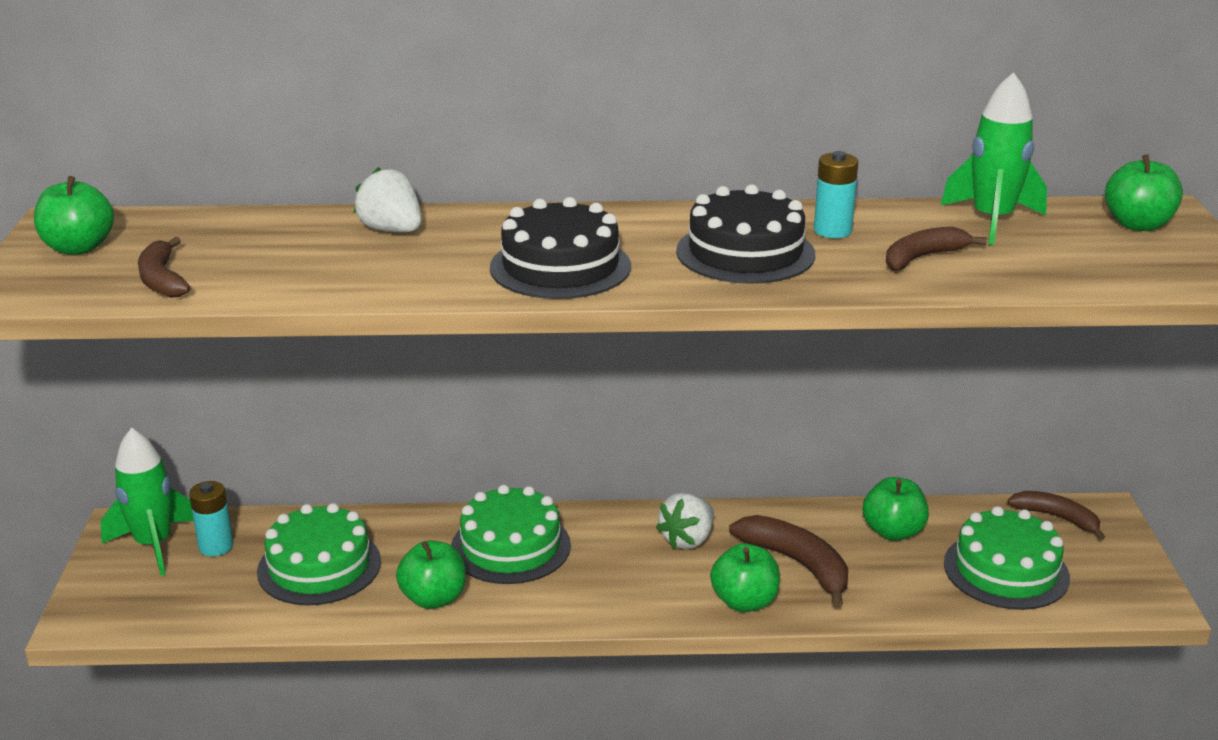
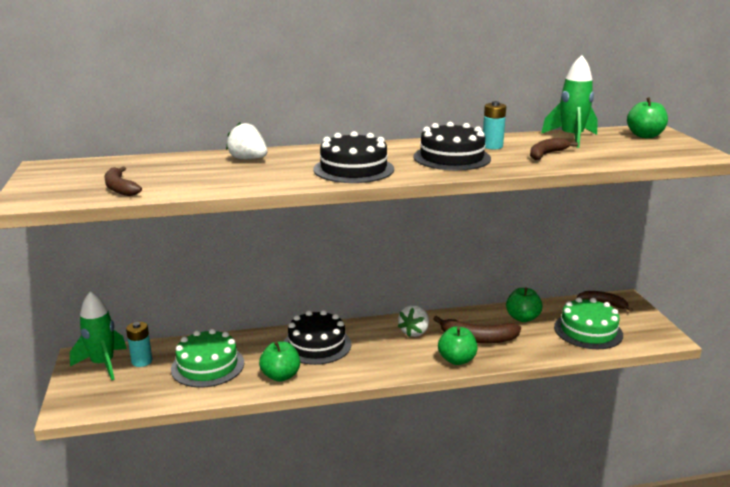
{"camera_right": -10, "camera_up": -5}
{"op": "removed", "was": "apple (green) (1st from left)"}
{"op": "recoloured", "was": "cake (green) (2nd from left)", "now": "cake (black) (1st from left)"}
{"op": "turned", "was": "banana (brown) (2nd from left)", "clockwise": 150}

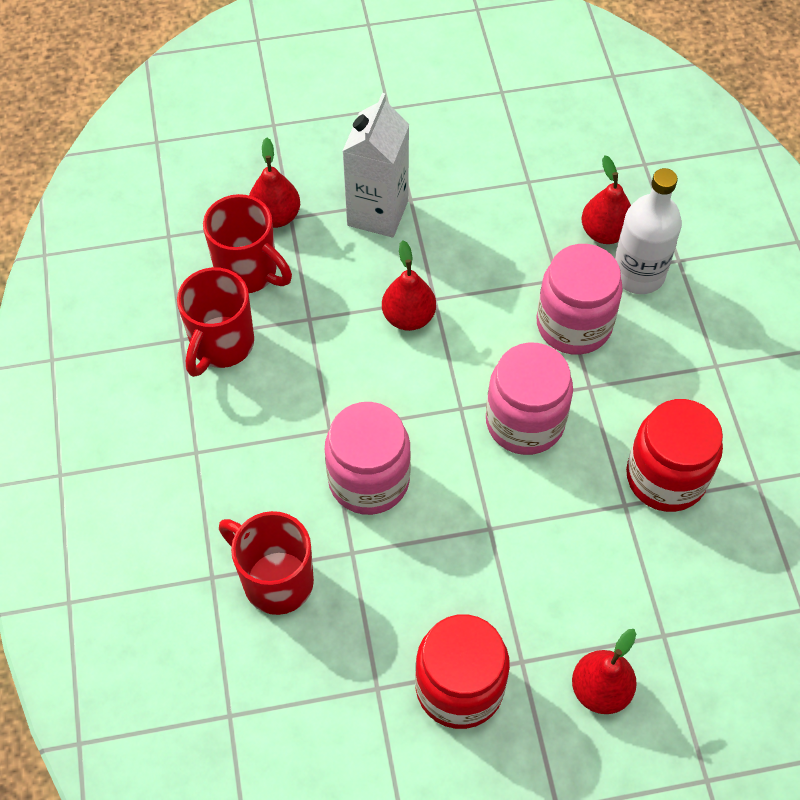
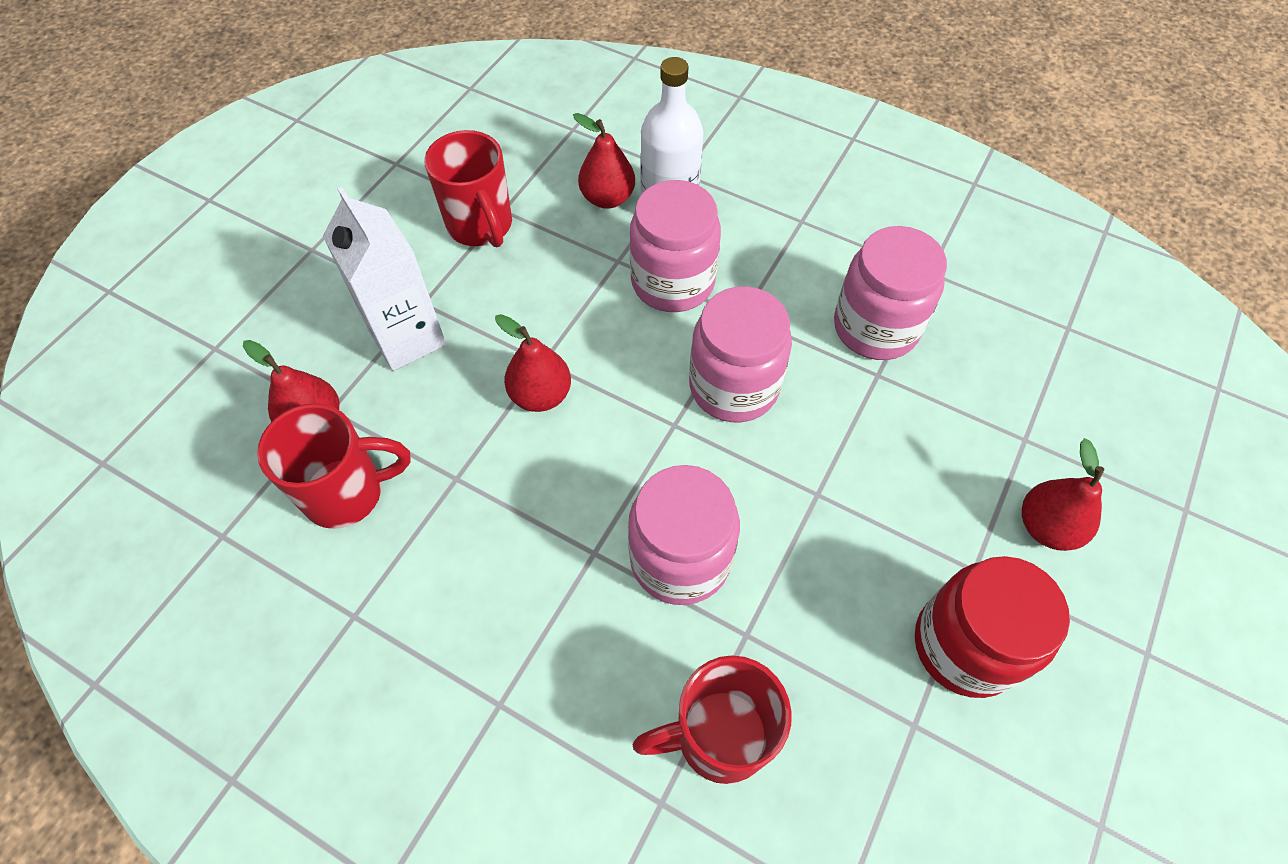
{"camera_right": -50, "camera_up": 0}
{"op": "moved", "was": "mug (red) (1st from left in the first image)", "now": "mug (red) (2nd from left)"}
{"op": "recoloured", "was": "jar (red) (2nd from left)", "now": "jar (pink) (4th from left)"}

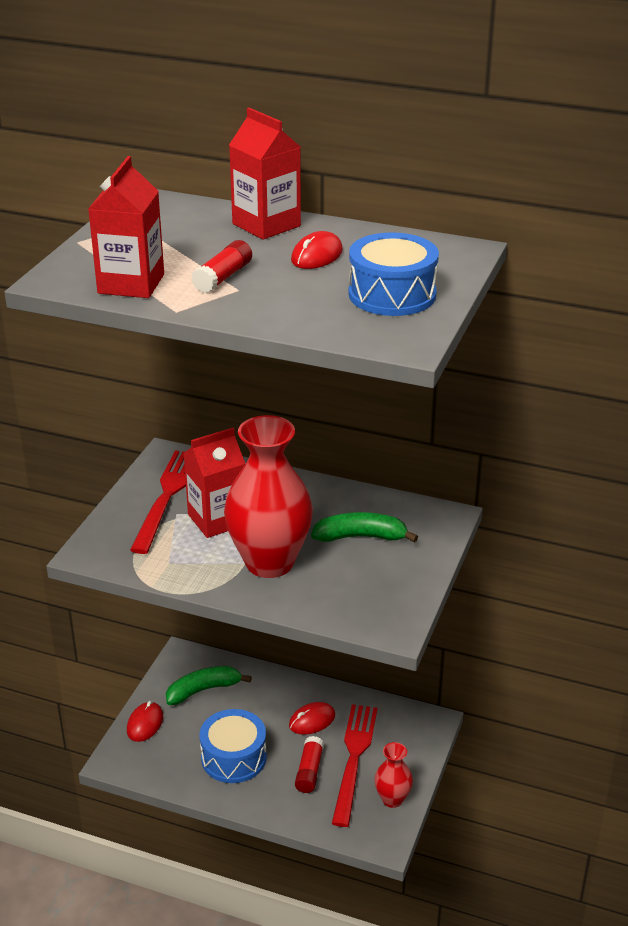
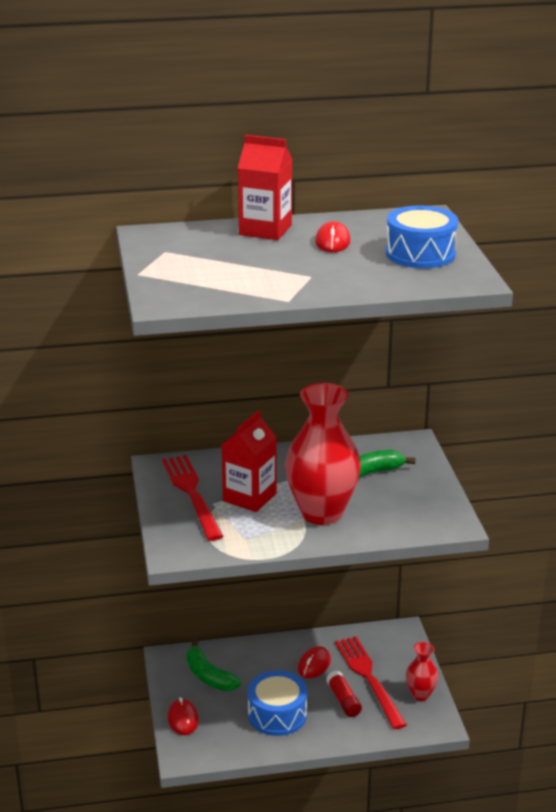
{"camera_right": -30, "camera_up": -5}
{"op": "removed", "was": "carton (red) (1st from left)"}
{"op": "removed", "was": "glue stick (red) (1st from left)"}
{"op": "turned", "was": "banana (green) (1st from left)", "clockwise": -75}

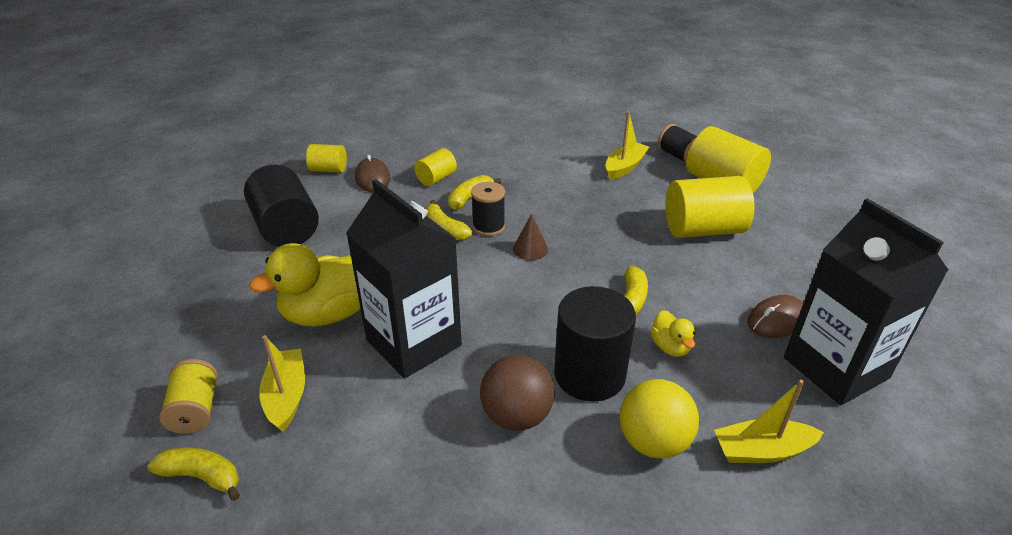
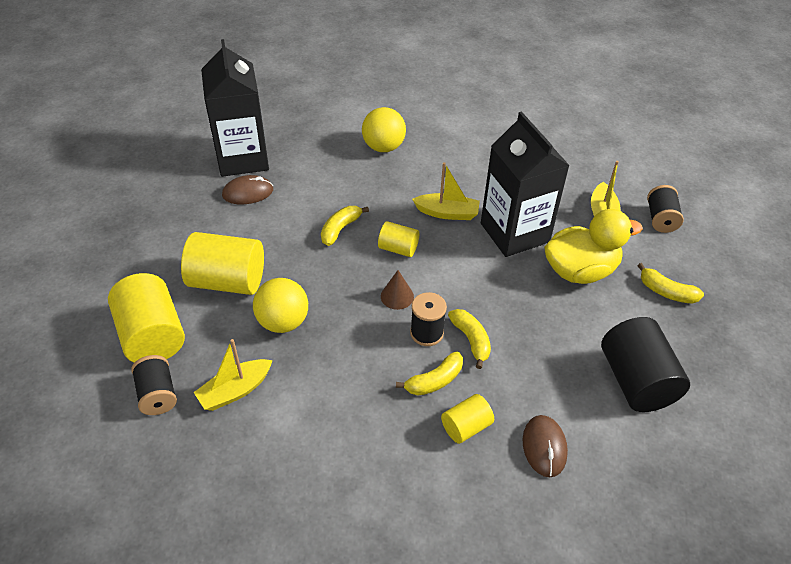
{"camera_right": -165, "camera_up": 10}
{"op": "moved", "was": "cylinder (yellow) (1st from left in the first image)", "now": "cylinder (yellow) (3rd from left)"}
{"op": "removed", "was": "cylinder (black) (2nd from left)"}
{"op": "removed", "was": "duck (yellow) (2nd from left)"}
{"op": "removed", "was": "ball (brown)"}
{"op": "recoloured", "was": "spool (yellow)", "now": "spool (black) (3rd from left)"}
{"op": "moved", "was": "boat (yellow) (3rd from left in the first image)", "now": "boat (yellow) (2nd from left)"}
{"op": "moved", "was": "banana (yellow) (1st from left in the first image)", "now": "banana (yellow) (4th from left)"}
{"op": "added", "now": "ball (yellow) (1st from left)"}

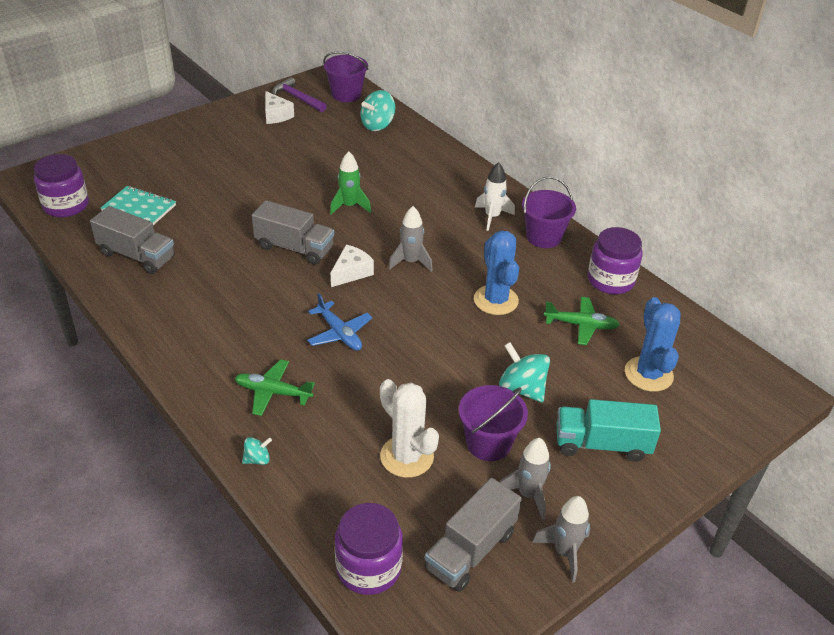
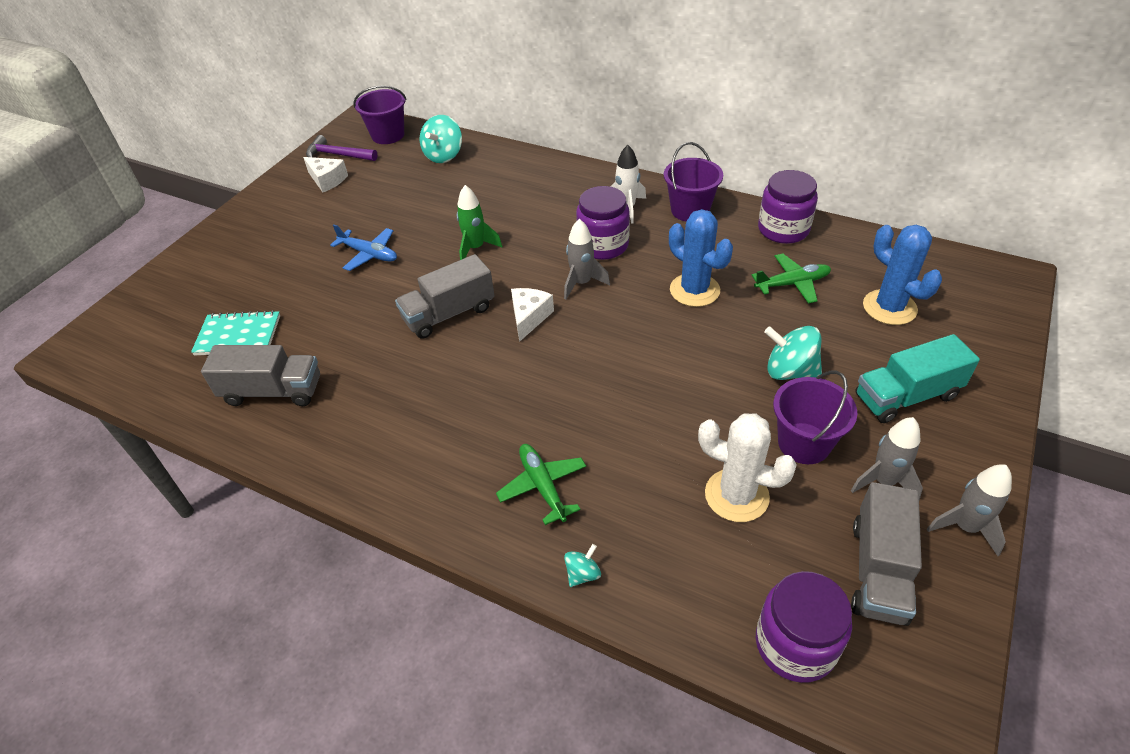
{"camera_right": -20, "camera_up": 5}
{"op": "moved", "was": "jar (purple) (1st from left)"}
{"op": "turned", "was": "truck (grey) (2nd from left)", "clockwise": 150}
{"op": "moved", "was": "plane (blue)"}
{"op": "turned", "was": "plane (green) (1st from left)", "clockwise": 75}

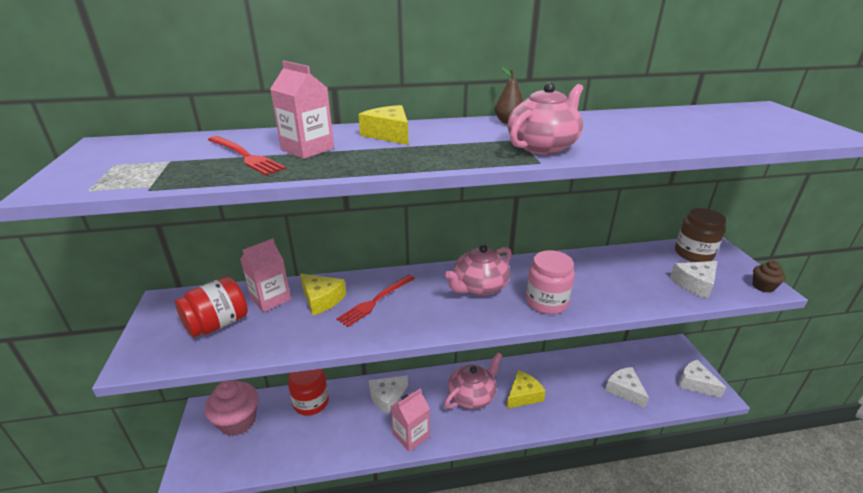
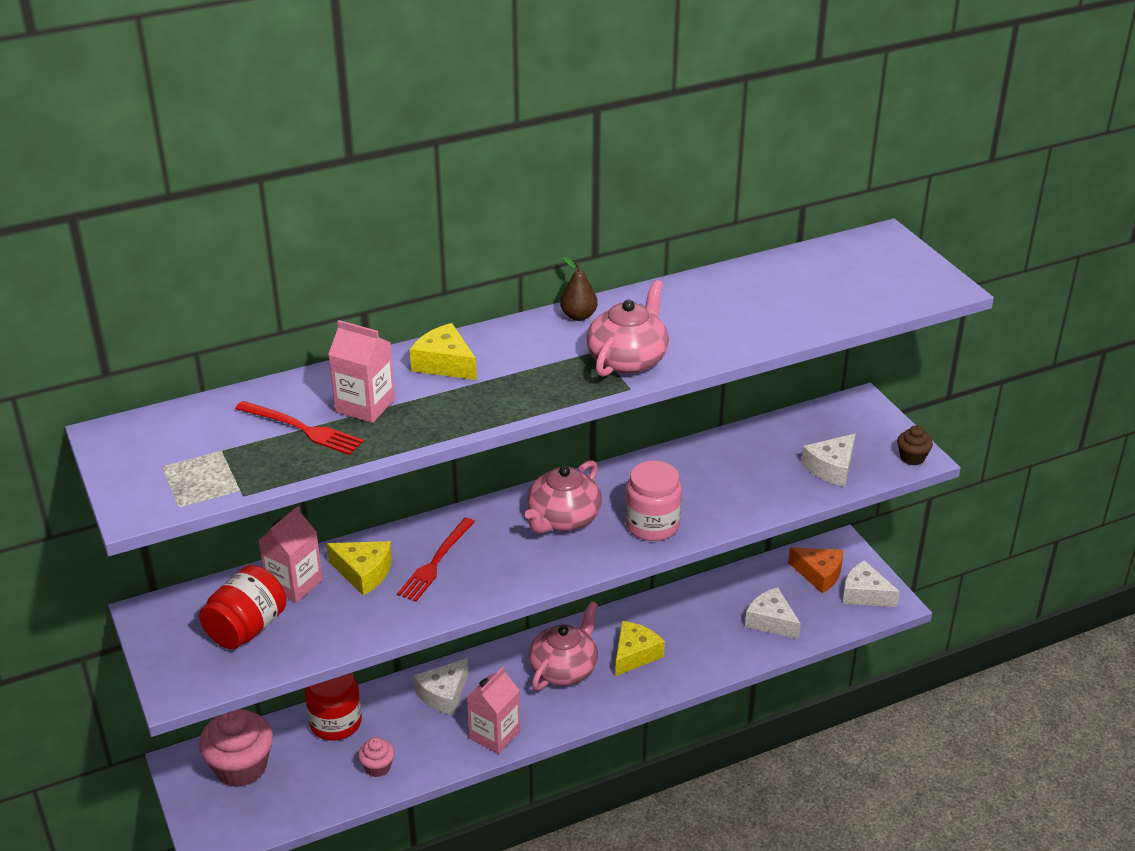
{"camera_right": -15, "camera_up": 5}
{"op": "removed", "was": "jar (brown)"}
{"op": "added", "now": "cheese (orange)"}
{"op": "added", "now": "cupcake (pink) (2nd from left)"}

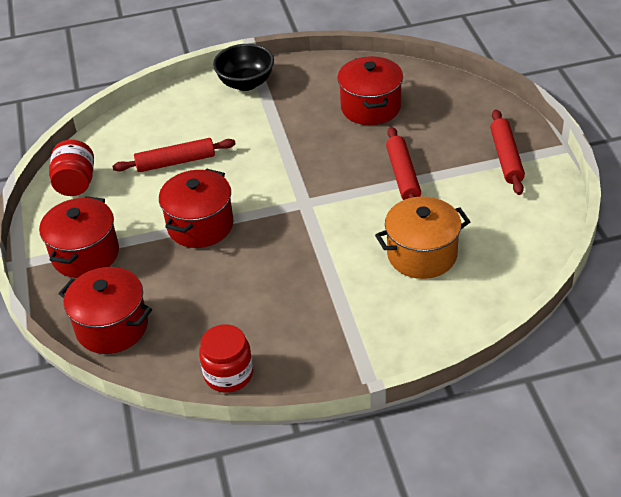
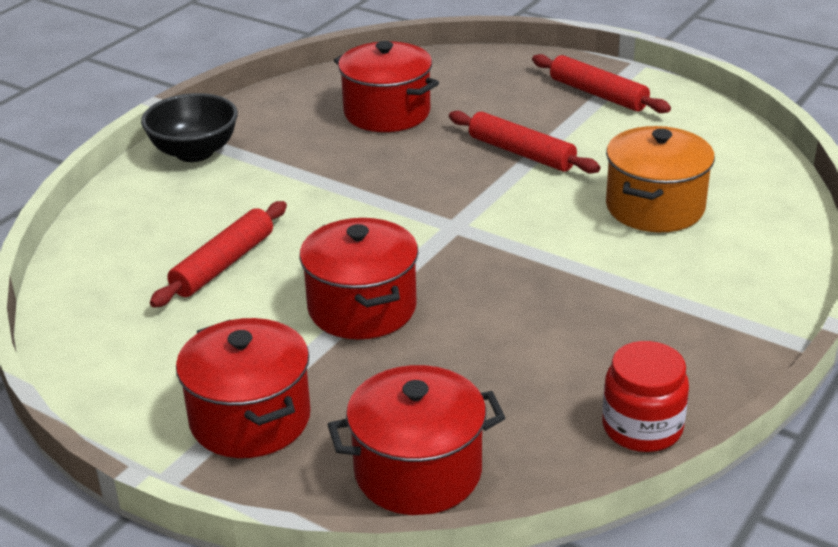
{"camera_right": -45, "camera_up": -10}
{"op": "removed", "was": "jar (red) (1st from left)"}

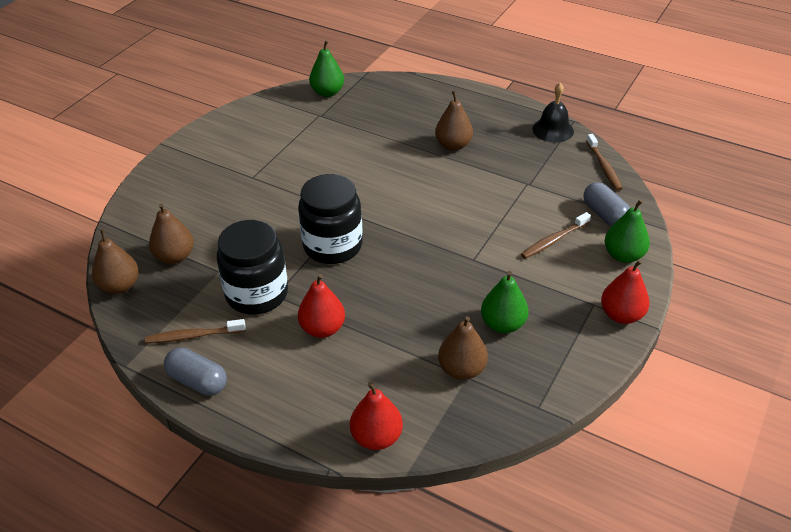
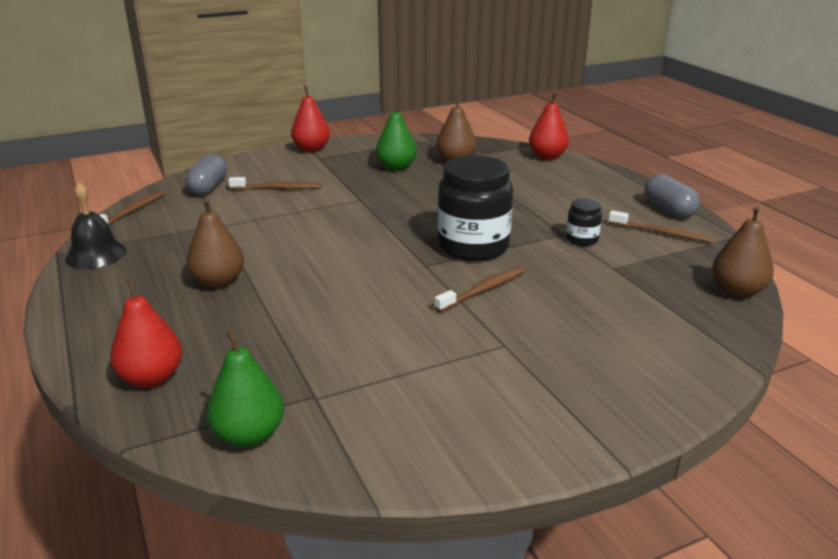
{"camera_right": -145, "camera_up": -15}
{"op": "removed", "was": "pear (green) (3rd from left)"}
{"op": "removed", "was": "pear (brown) (2nd from left)"}
{"op": "resized", "was": "jar (black) (1st from left in the first image)", "ratio": 0.46}
{"op": "moved", "was": "pear (red) (1st from left)"}
{"op": "added", "now": "toothbrush (brown) (3rd from left)"}

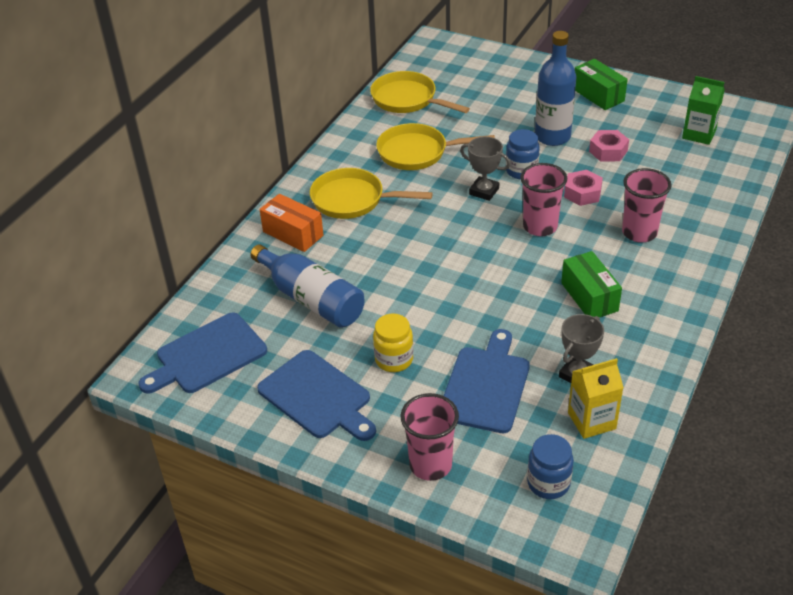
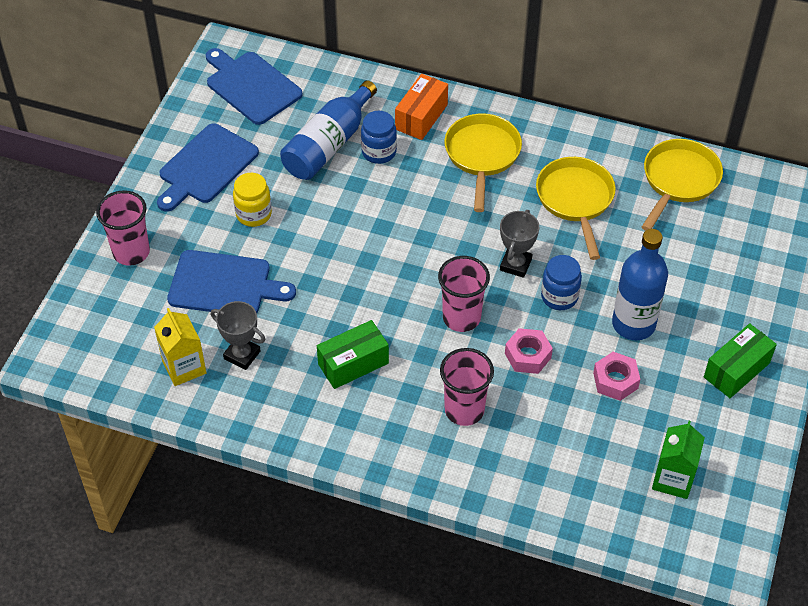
{"camera_right": 80, "camera_up": 10}
{"op": "moved", "was": "jar (blue) (2nd from left in the first image)", "now": "jar (blue) (1st from left)"}

